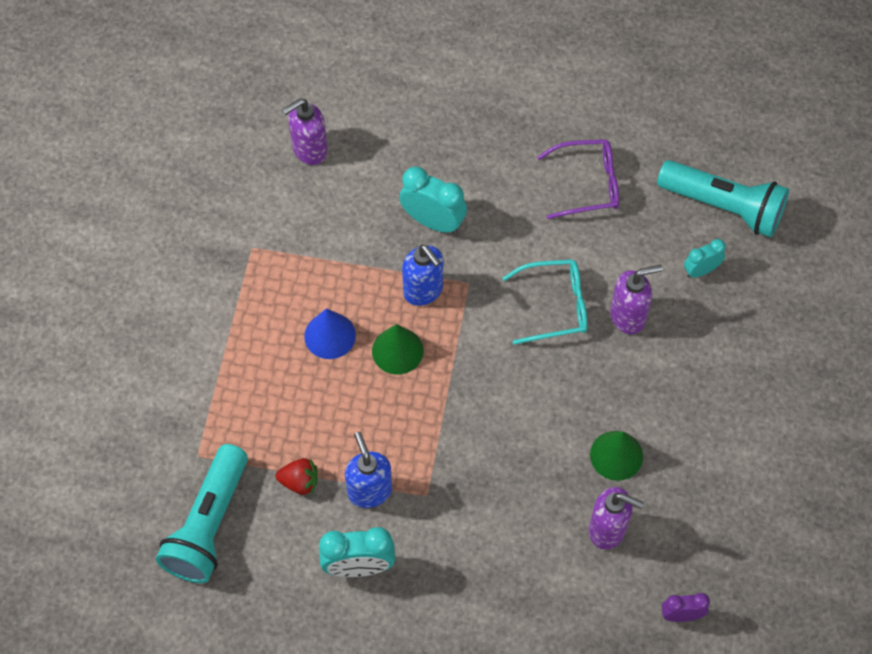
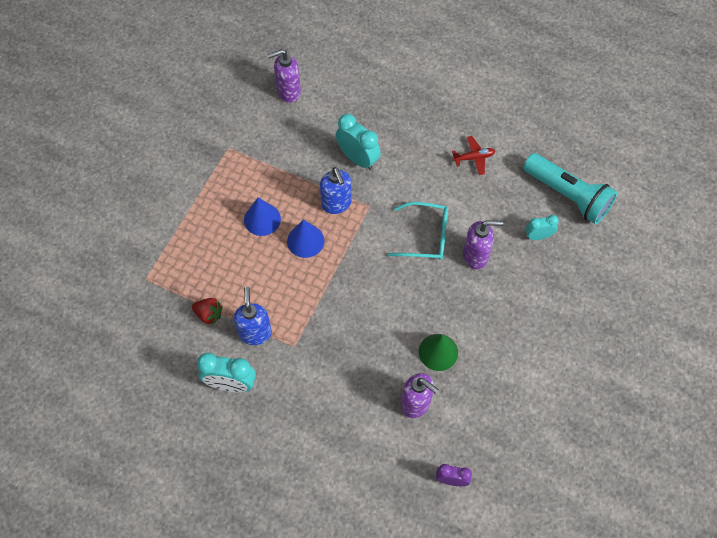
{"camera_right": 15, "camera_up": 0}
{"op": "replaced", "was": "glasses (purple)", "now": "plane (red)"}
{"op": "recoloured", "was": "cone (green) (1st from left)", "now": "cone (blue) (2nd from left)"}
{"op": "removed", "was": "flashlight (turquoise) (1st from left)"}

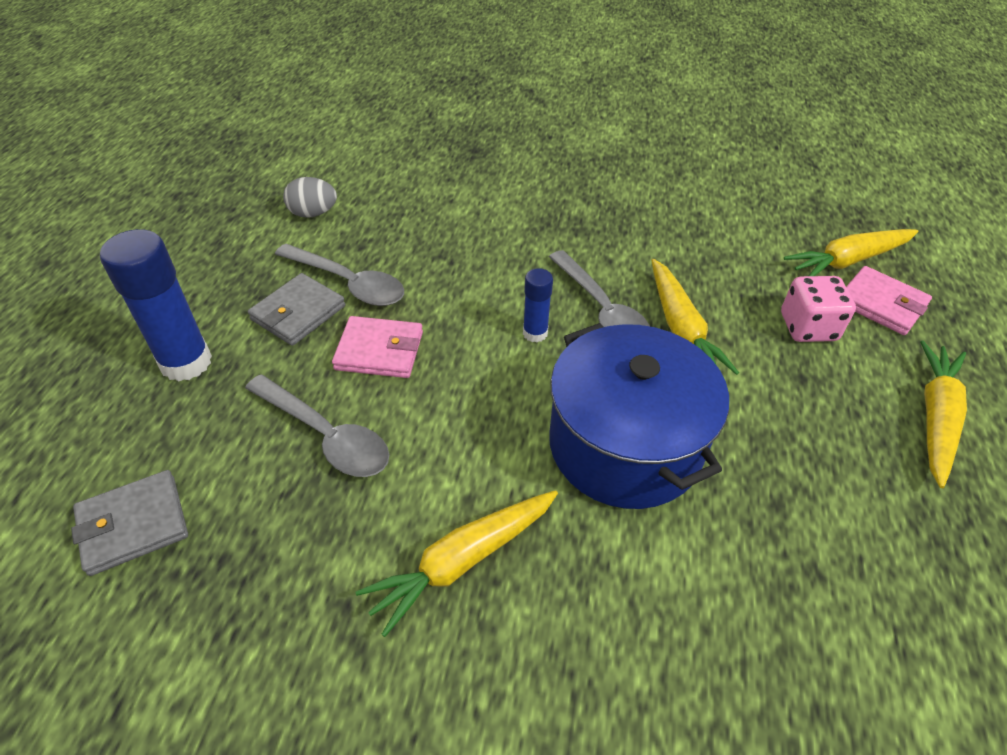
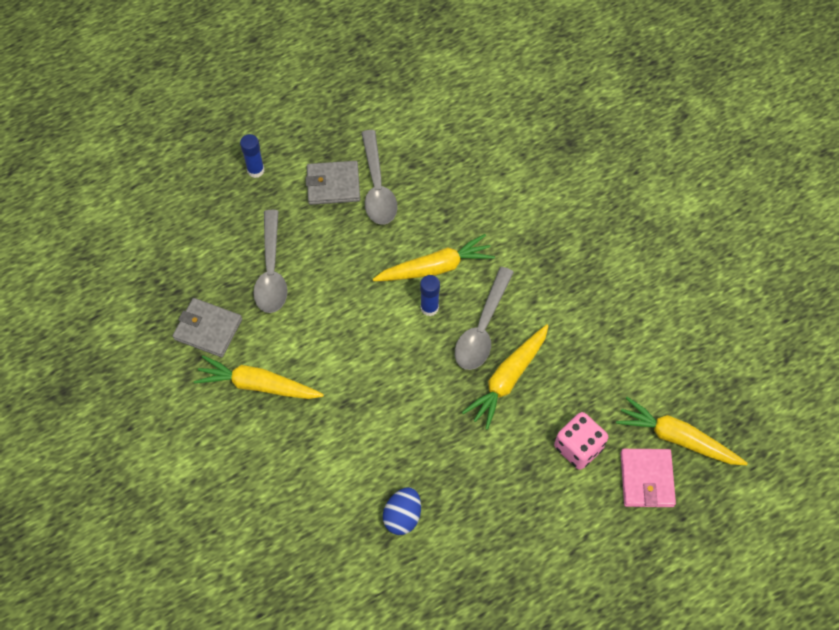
{"camera_right": 50, "camera_up": 15}
{"op": "removed", "was": "egg (grey)"}
{"op": "resized", "was": "glue stick (blue) (1st from left)", "ratio": 0.53}
{"op": "removed", "was": "wallet (pink) (1st from left)"}
{"op": "removed", "was": "pot (blue)"}
{"op": "moved", "was": "carrot (yellow) (4th from left in the first image)", "now": "carrot (yellow) (2nd from left)"}
{"op": "moved", "was": "wallet (grey) (1st from left)"}
{"op": "added", "now": "egg (blue)"}

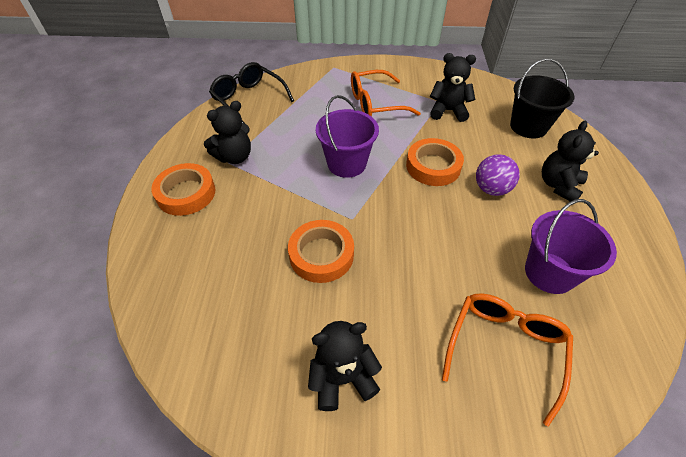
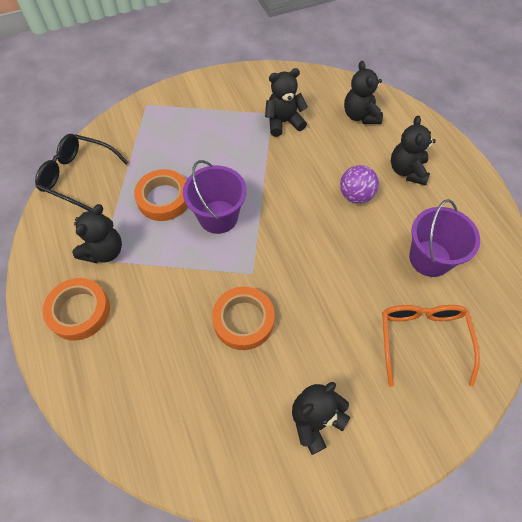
{"camera_right": -25, "camera_up": 10}
{"op": "replaced", "was": "bucket (black)", "now": "teddy bear (black) (4th from left)"}
{"op": "removed", "was": "glasses (orange) (1st from left)"}
{"op": "moved", "was": "tape (orange) (3rd from left in the first image)", "now": "tape (orange) (2nd from left)"}

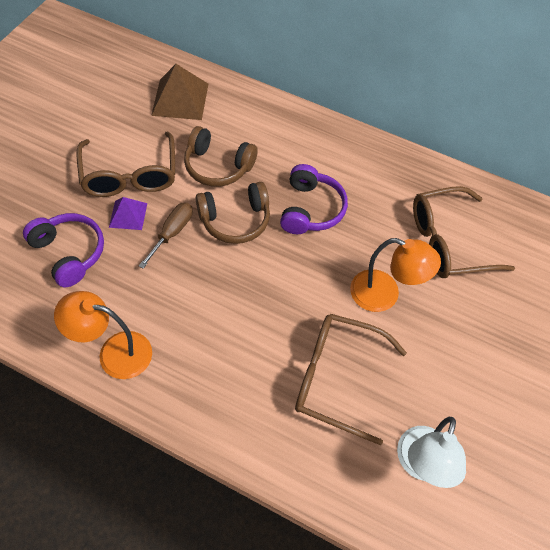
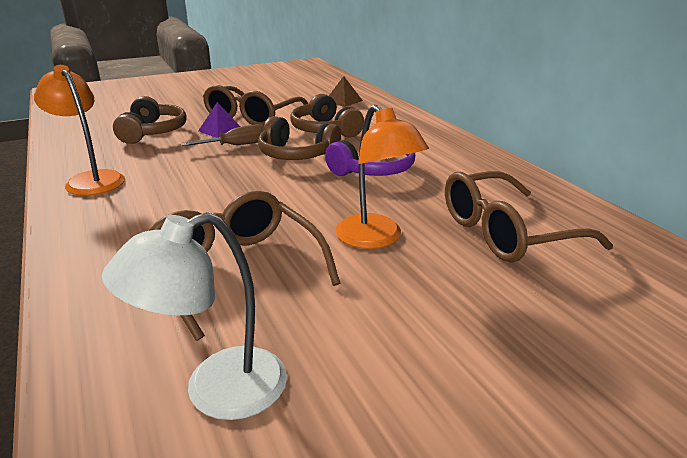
{"camera_right": 40, "camera_up": -30}
{"op": "resized", "was": "pyramid (brown)", "ratio": 0.59}
{"op": "turned", "was": "glasses (brown) (3rd from left)", "clockwise": -45}
{"op": "recoloured", "was": "headphones (purple) (1st from left)", "now": "headphones (brown) (1st from left)"}

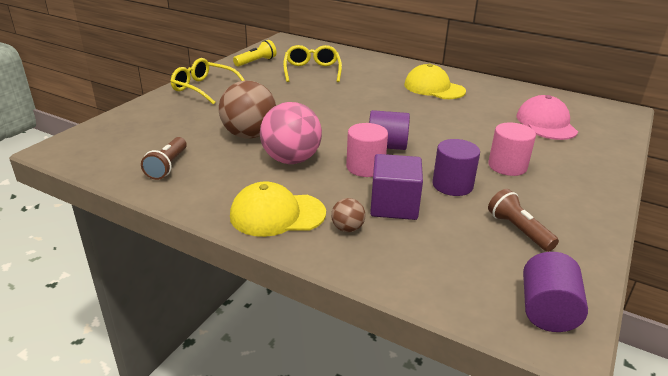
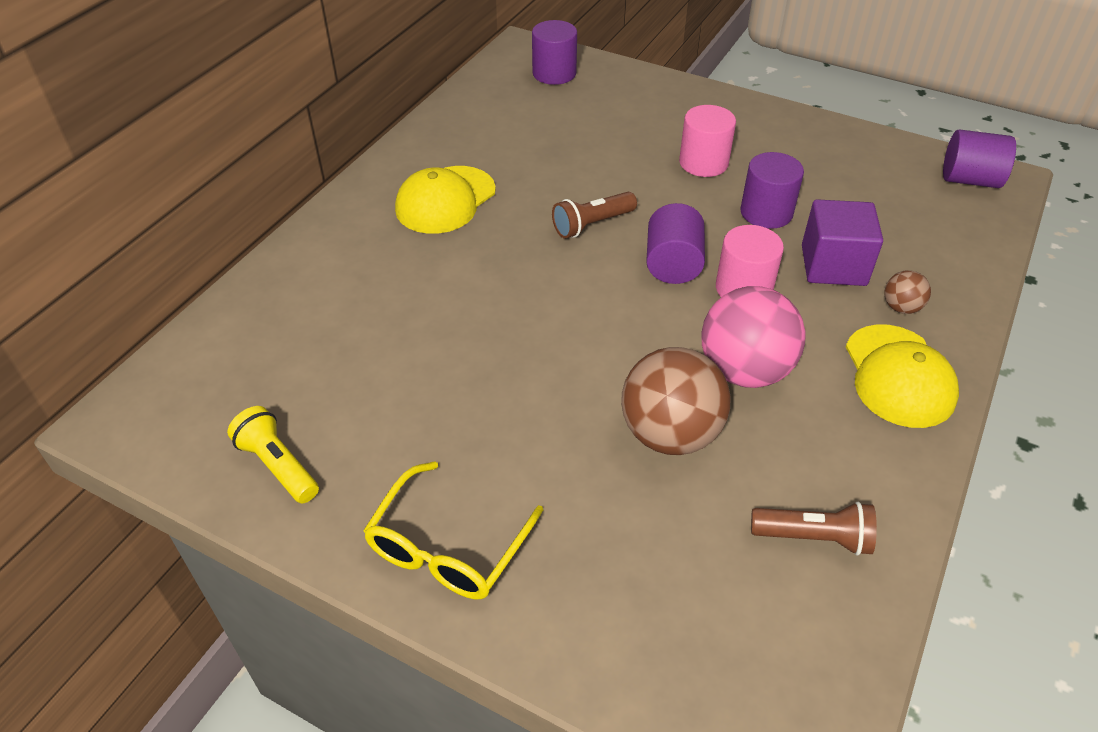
{"camera_right": -90, "camera_up": 15}
{"op": "removed", "was": "glasses (yellow) (2nd from left)"}
{"op": "removed", "was": "cap (pink)"}
{"op": "moved", "was": "flashlight (brown) (2nd from left in the first image)", "now": "flashlight (brown) (1st from left)"}
{"op": "added", "now": "cylinder (purple) (1st from left)"}

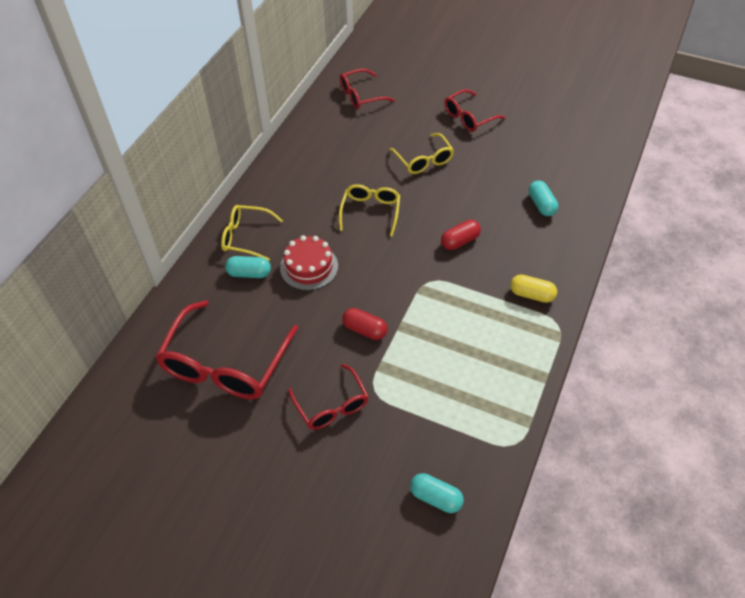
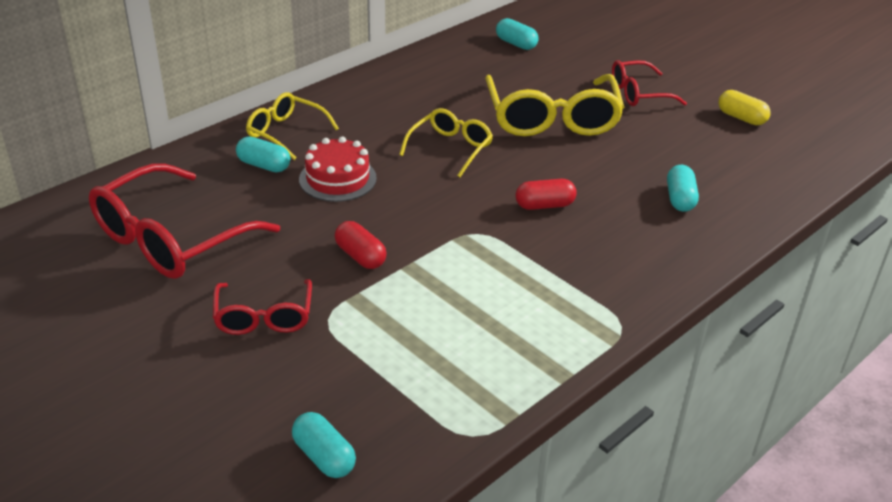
{"camera_right": 20, "camera_up": -15}
{"op": "replaced", "was": "glasses (red) (3rd from left)", "now": "capsule (turquoise) (3rd from left)"}
{"op": "resized", "was": "glasses (yellow) (3rd from left)", "ratio": 1.77}
{"op": "moved", "was": "capsule (yellow)"}

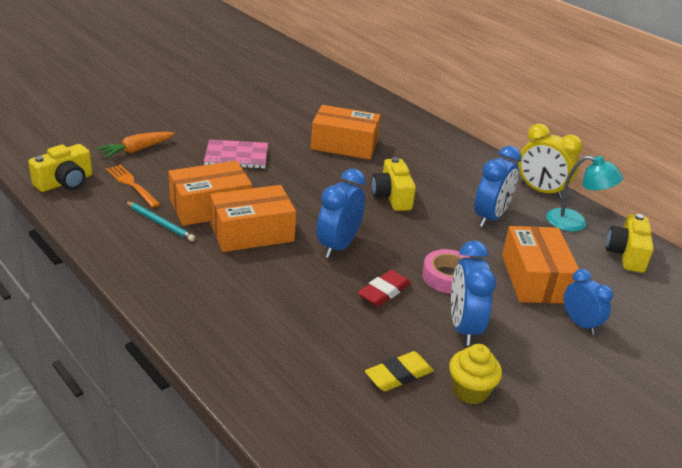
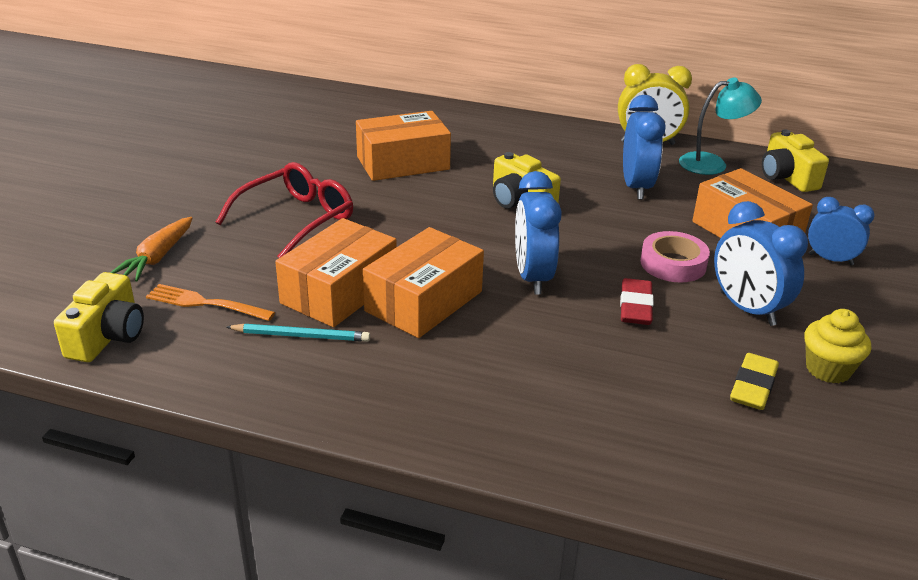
{"camera_right": -30, "camera_up": 0}
{"op": "replaced", "was": "notebook (pink)", "now": "glasses (red)"}

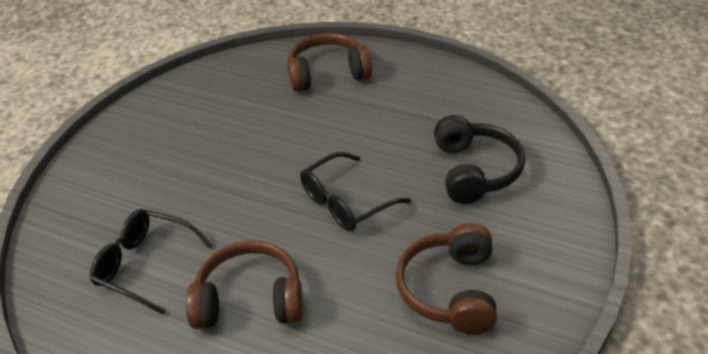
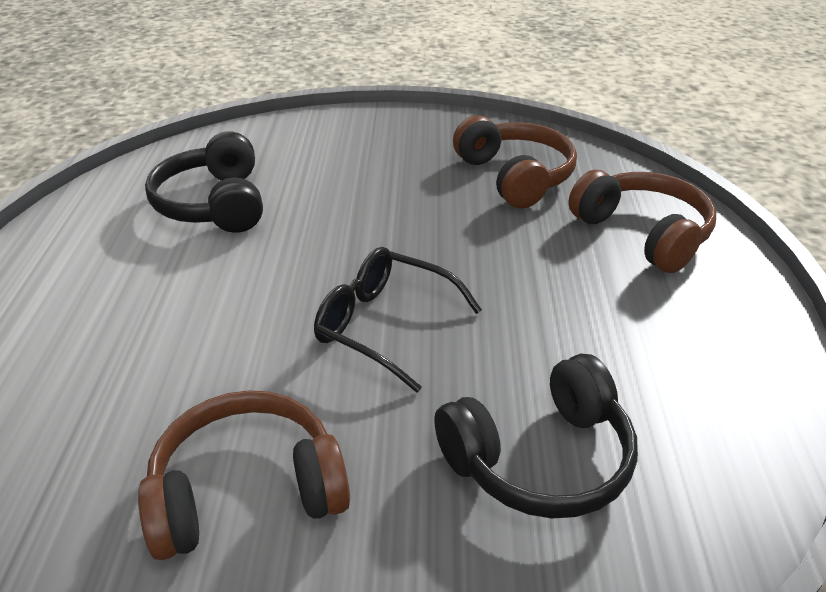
{"camera_right": 65, "camera_up": -5}
{"op": "replaced", "was": "glasses (black) (1st from left)", "now": "headphones (black) (1st from left)"}
{"op": "moved", "was": "headphones (brown) (1st from left in the first image)", "now": "headphones (brown) (2nd from left)"}

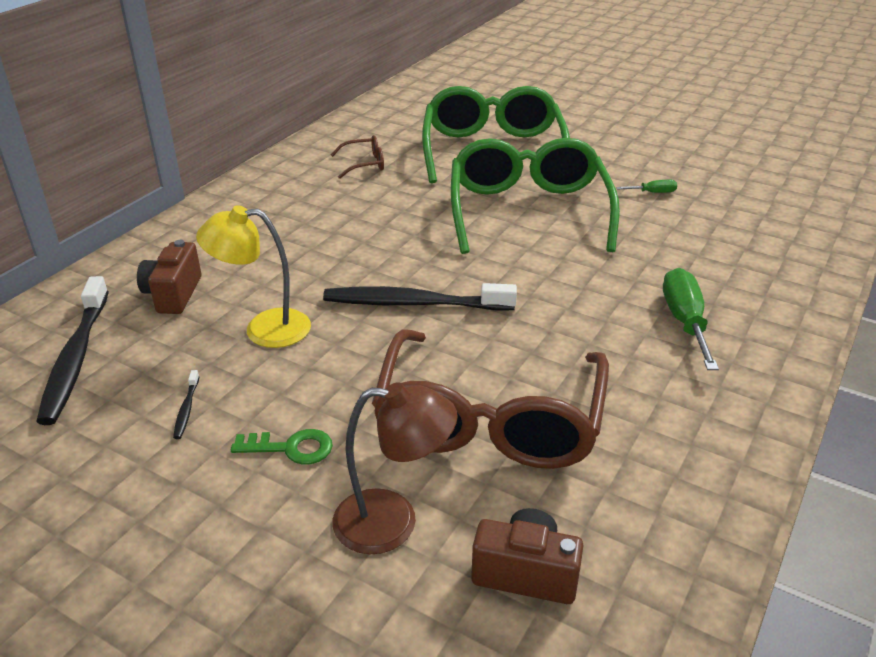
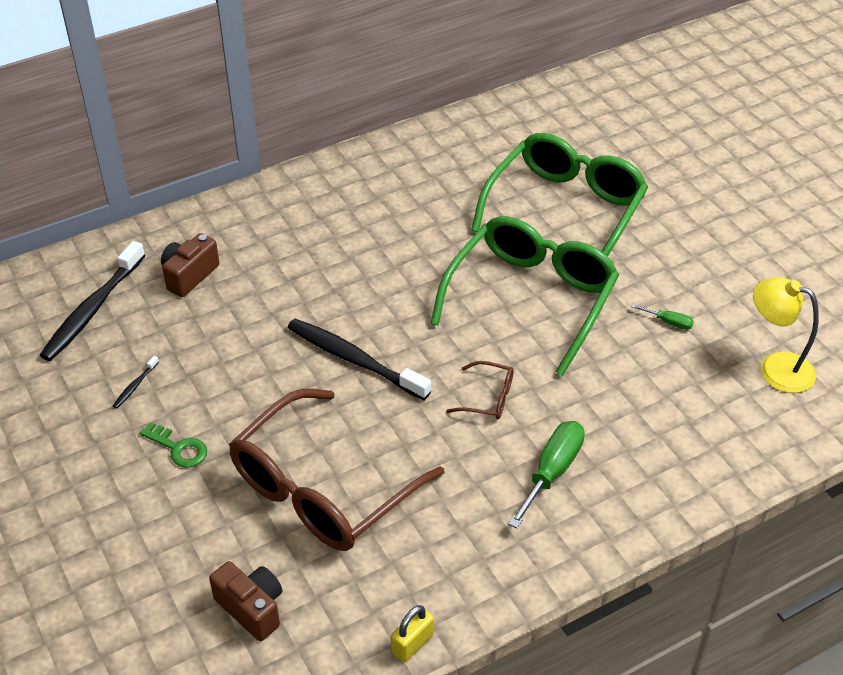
{"camera_right": 30, "camera_up": 10}
{"op": "moved", "was": "glasses (brown) (1st from left in the first image)", "now": "glasses (brown) (2nd from left)"}
{"op": "moved", "was": "lamp (yellow)"}
{"op": "removed", "was": "lamp (brown)"}
{"op": "added", "now": "padlock (yellow)"}

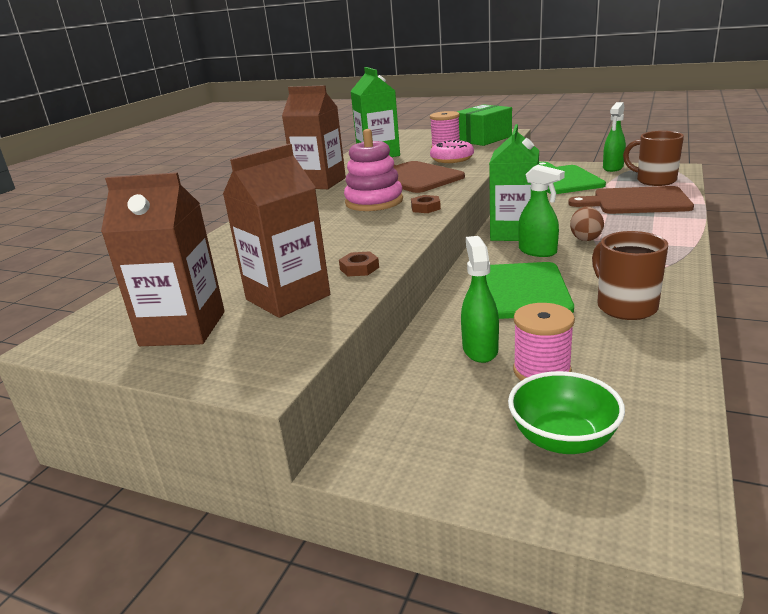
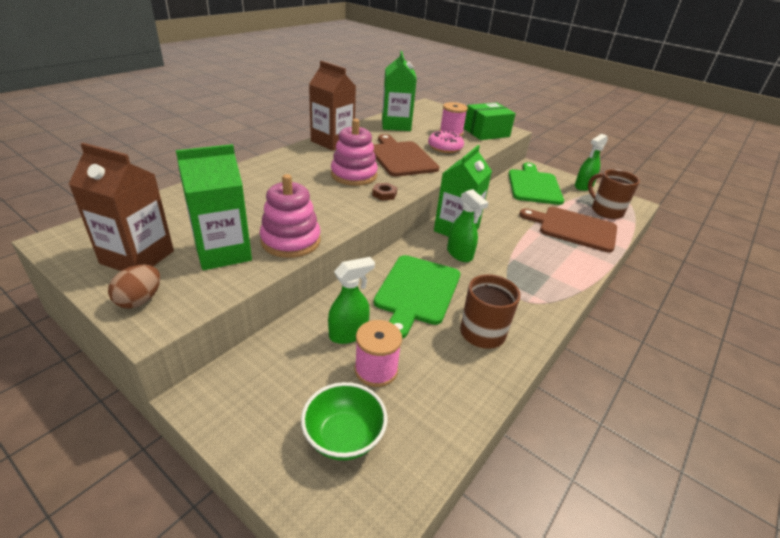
{"camera_right": 10, "camera_up": 10}
{"op": "recoloured", "was": "carton (brown) (2nd from left)", "now": "carton (green) (1st from left)"}
{"op": "moved", "was": "egg (brown)"}
{"op": "turned", "was": "spray bottle (green) (1st from left)", "clockwise": 45}
{"op": "replaced", "was": "nut (brown) (1st from left)", "now": "stacking toy (pink) (1st from left)"}

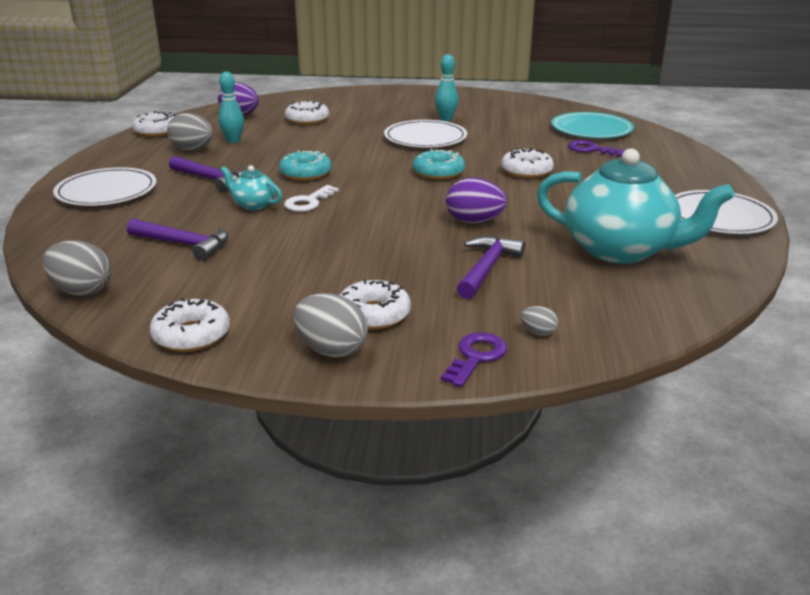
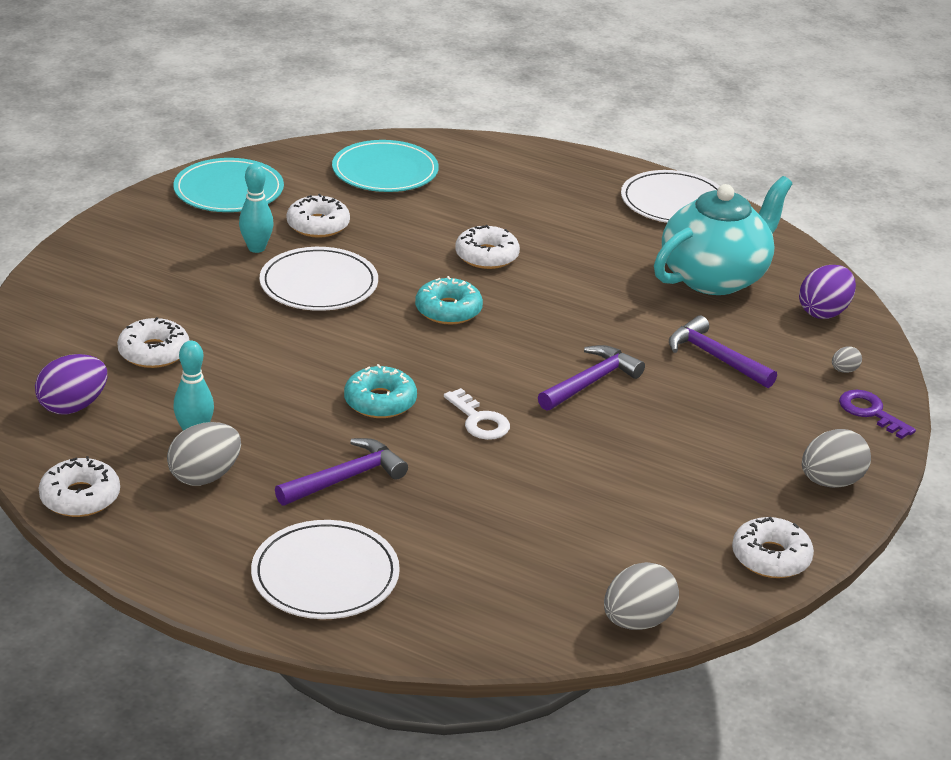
{"camera_right": -70, "camera_up": 5}
{"op": "removed", "was": "key (purple) (2nd from left)"}
{"op": "removed", "was": "teapot (turquoise) (1st from left)"}
{"op": "moved", "was": "egg (purple) (2nd from left)"}
{"op": "moved", "was": "hammer (purple) (1st from left in the first image)", "now": "hammer (purple) (2nd from left)"}
{"op": "moved", "was": "donut (white) (4th from left in the first image)", "now": "donut (white) (3rd from left)"}
{"op": "added", "now": "plate (turquoise) (1st from left)"}

